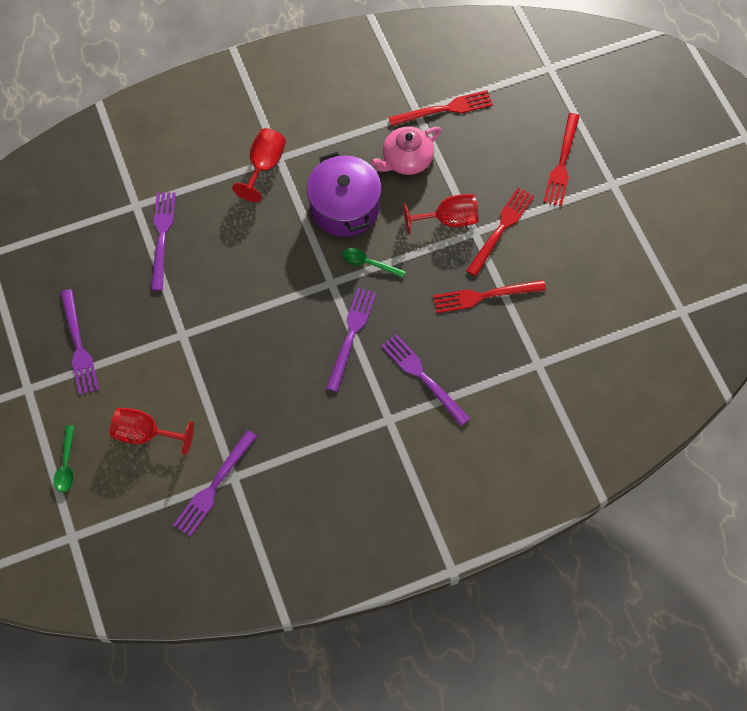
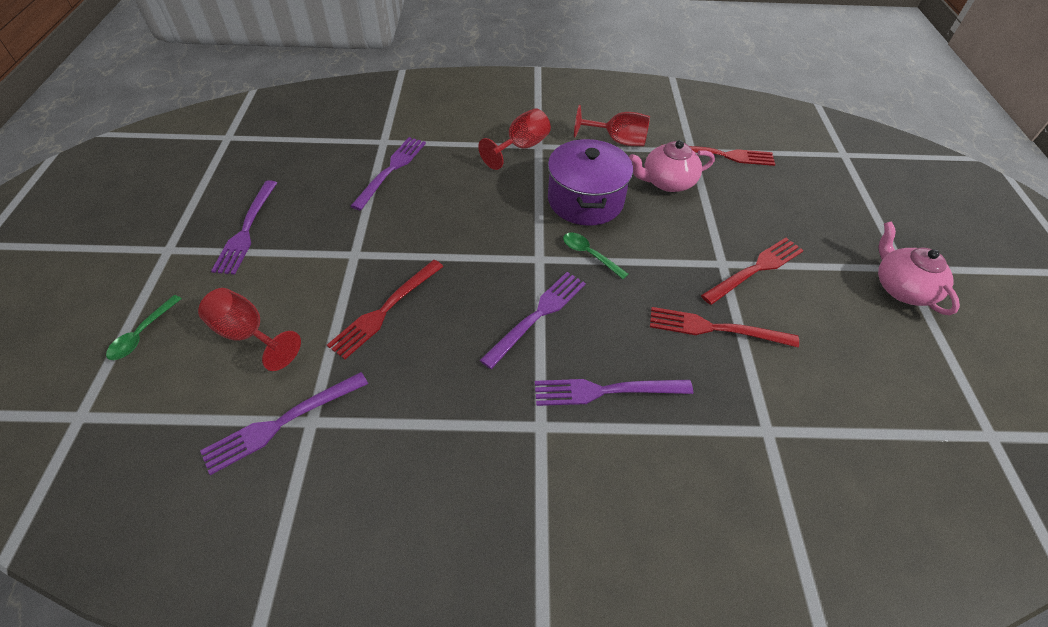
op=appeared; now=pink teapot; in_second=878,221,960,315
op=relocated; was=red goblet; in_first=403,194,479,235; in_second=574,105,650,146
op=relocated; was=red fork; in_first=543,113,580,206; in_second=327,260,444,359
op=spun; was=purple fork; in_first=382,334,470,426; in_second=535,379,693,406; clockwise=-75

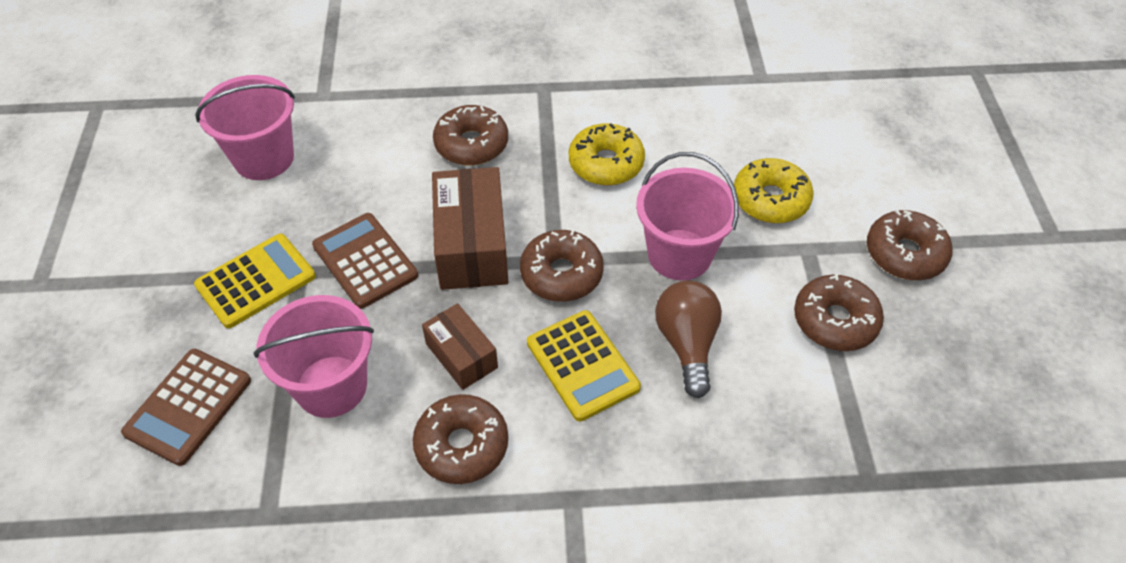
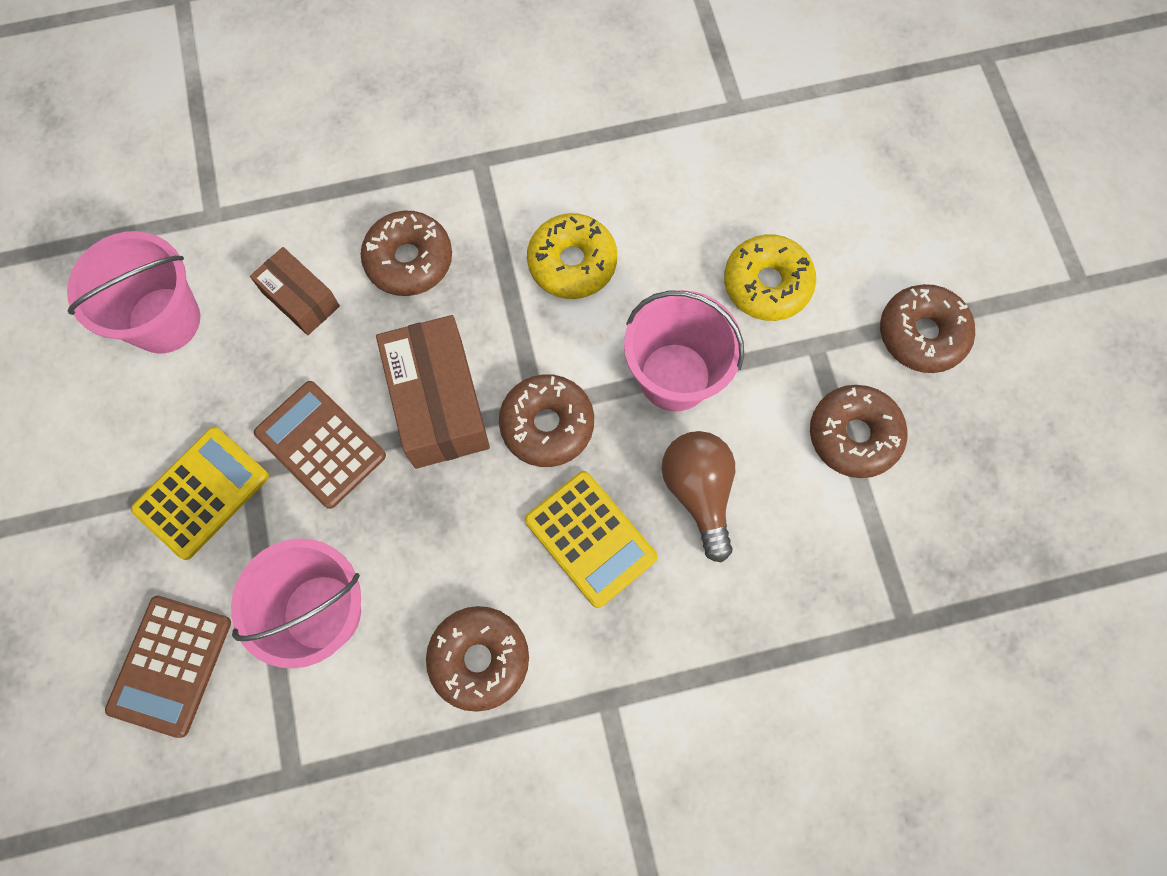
op=relocated; was=brown box; in_first=422,303,498,390; in_second=250,247,340,335

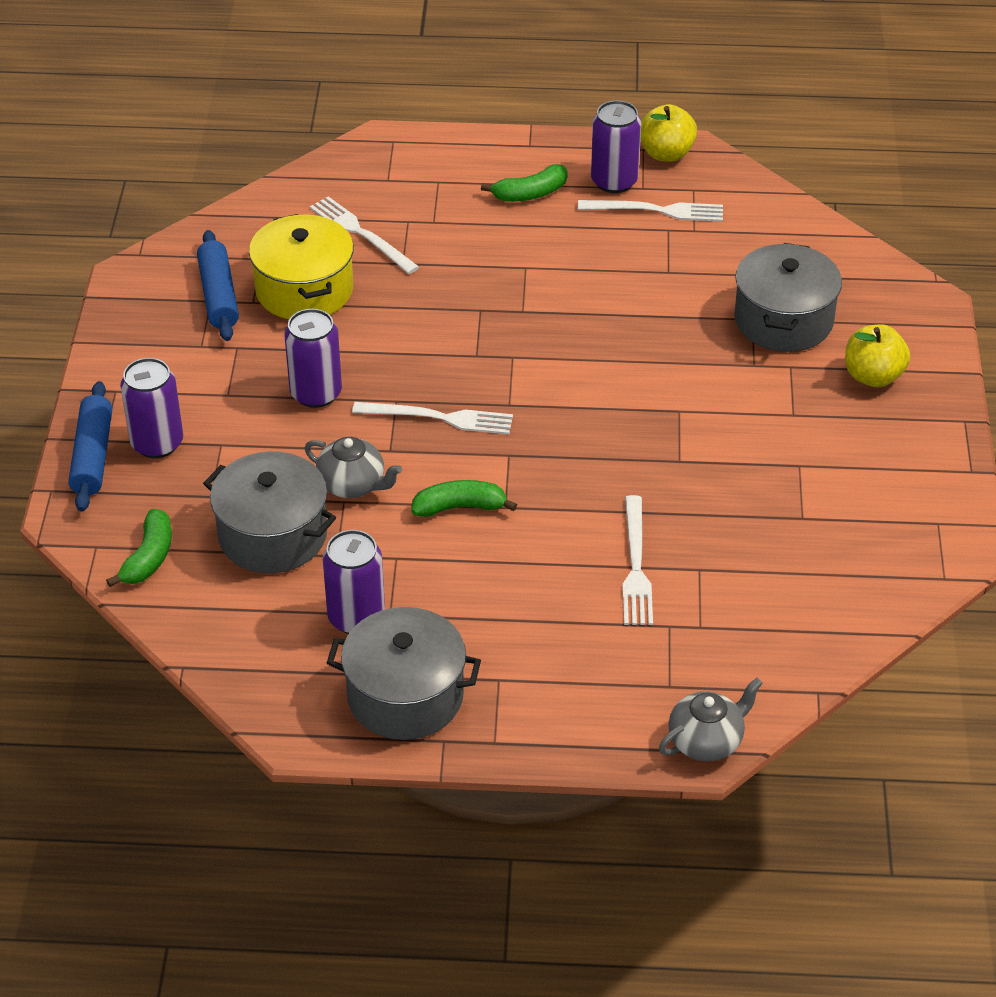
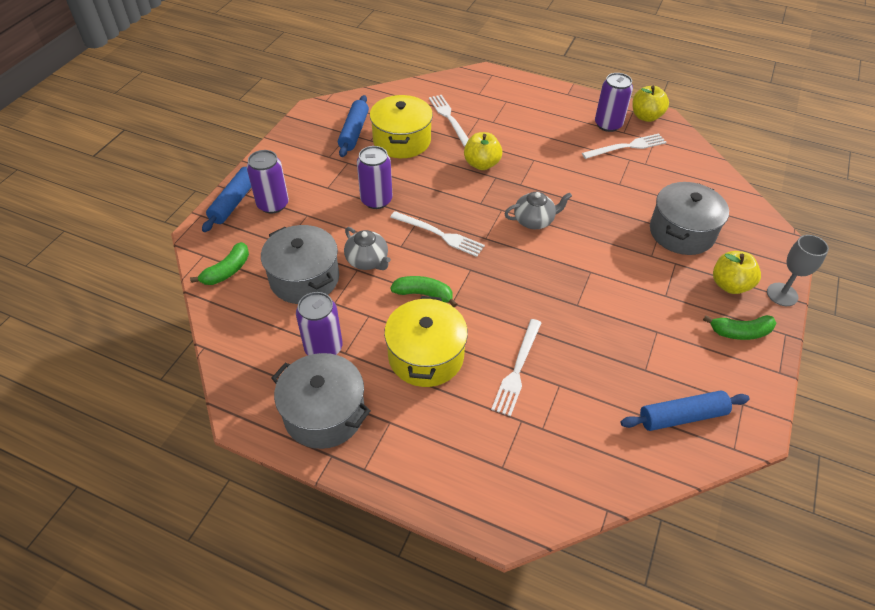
op=appeared; now=yellow pot; in_second=384,296,468,387
op=appeared; now=yellow apple; in_second=464,132,502,170
op=appeared; now=blue rolling pin; in_second=621,390,750,431
op=appeared; now=grey goblet; in_second=767,235,829,306
op=relocated; was=green banana; in_first=481,164,568,202; in_second=703,315,776,340
op=relocated; was=grey teapot; in_first=659,678,763,761; in_second=504,192,572,229
op=spun; was=white fork; in_first=578,200,723,222; in_second=582,134,667,159; clockwise=-45

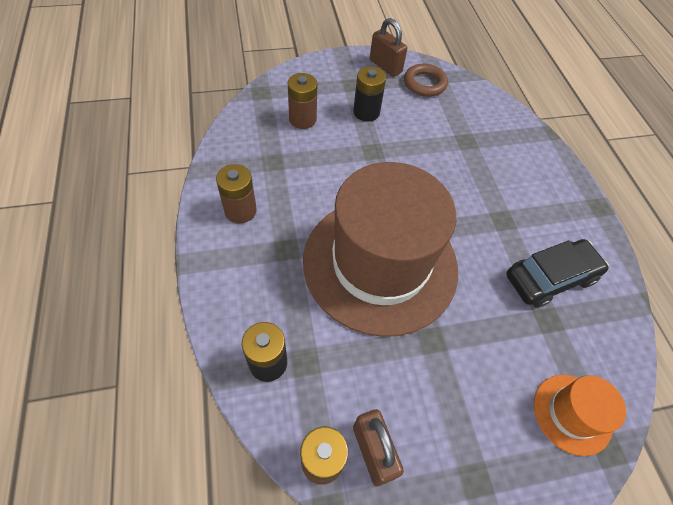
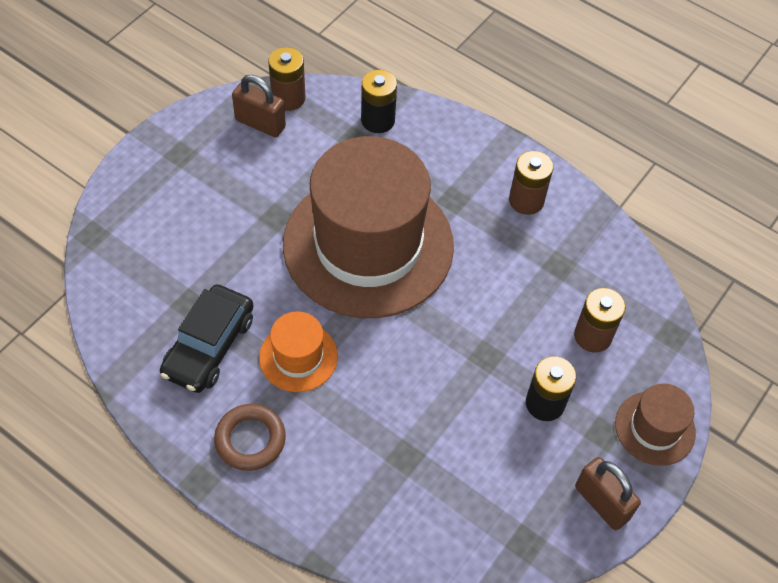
op=appeared; now=brown hat; in_second=615,383,696,466
op=relocated; was=brown ring; in_first=404,64,448,97; in_second=214,404,286,471
op=relocated; was=orange hat; in_first=534,375,626,456; in_second=259,311,338,392
op=spun; was=brown padlock; in_first=370,18,407,77; in_second=575,457,641,530; clockwise=45

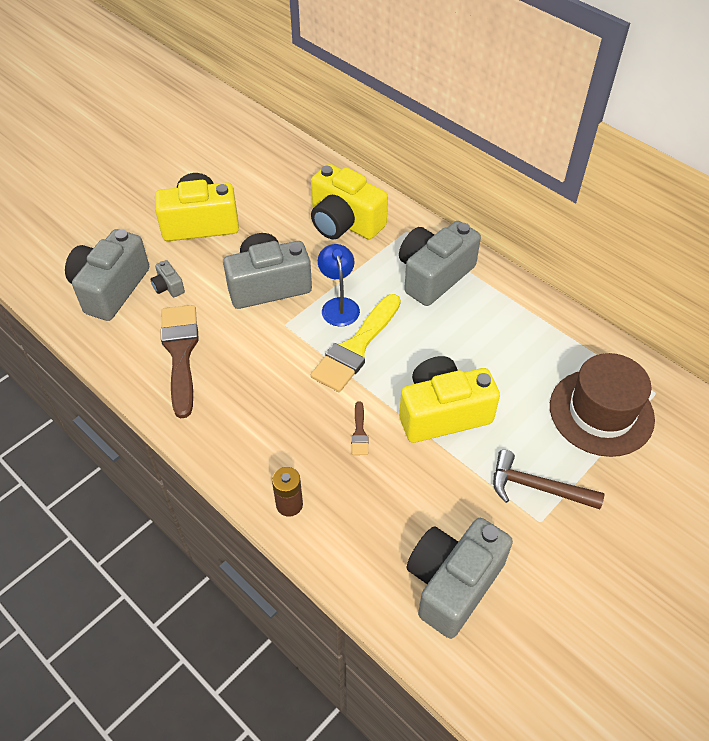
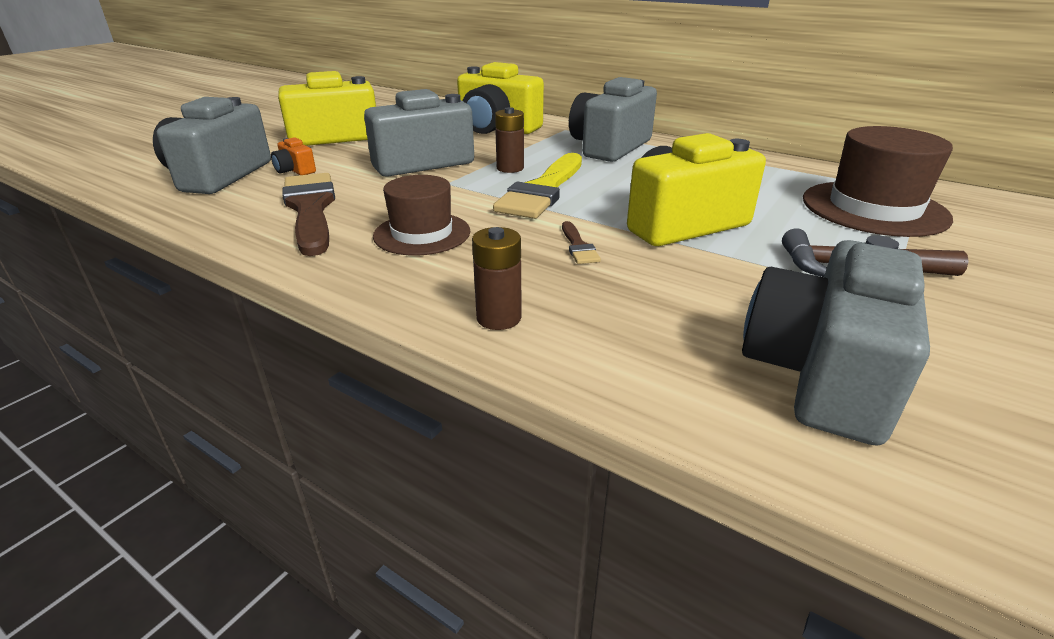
op=appeared; now=brown hat; in_second=373,175,470,256
op=exchanged; was=blue lamp; now=brown battery; in_first=318,244,360,327; in_second=495,107,524,173
op=colour; was=grey camera; now=orange camera; in_first=151,260,185,297; in_second=271,137,316,175

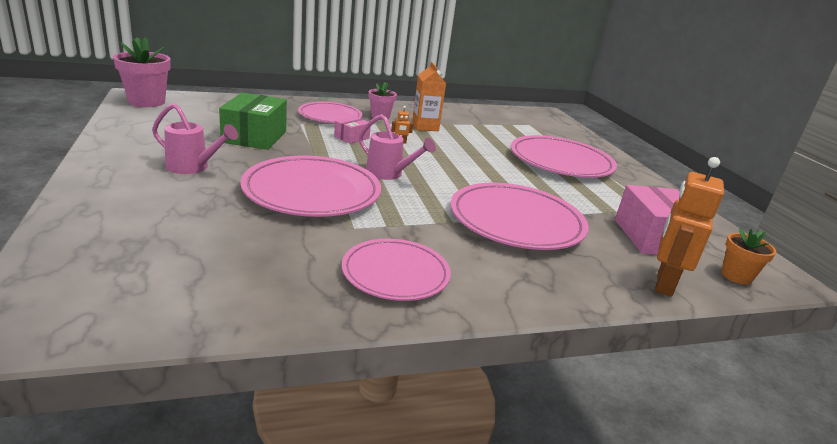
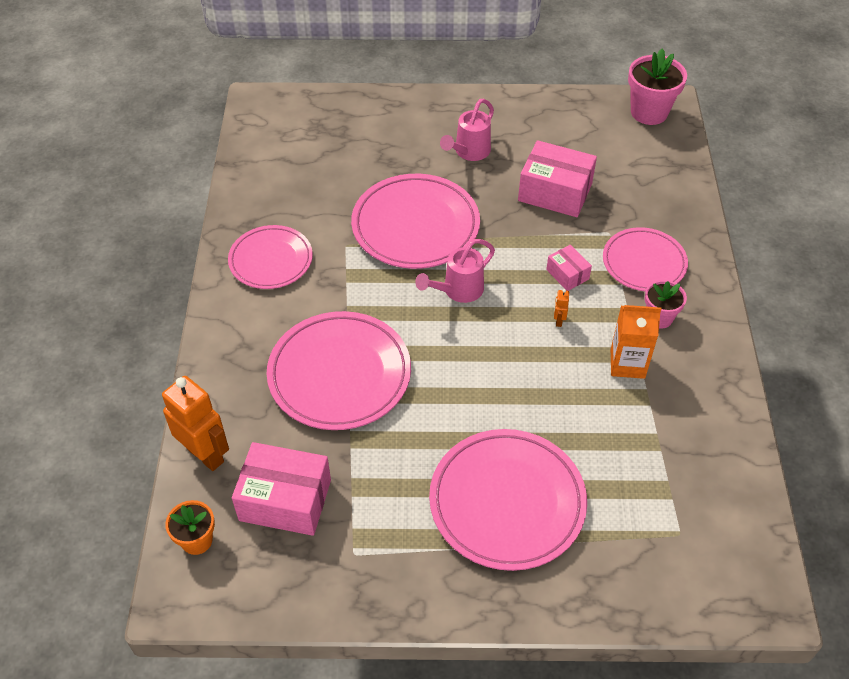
op=colour; was=green box; now=pink box; in_first=219,92,287,150; in_second=518,140,597,217

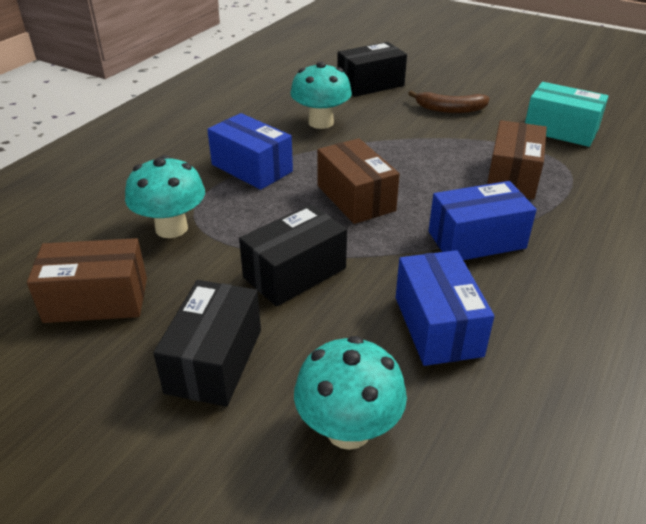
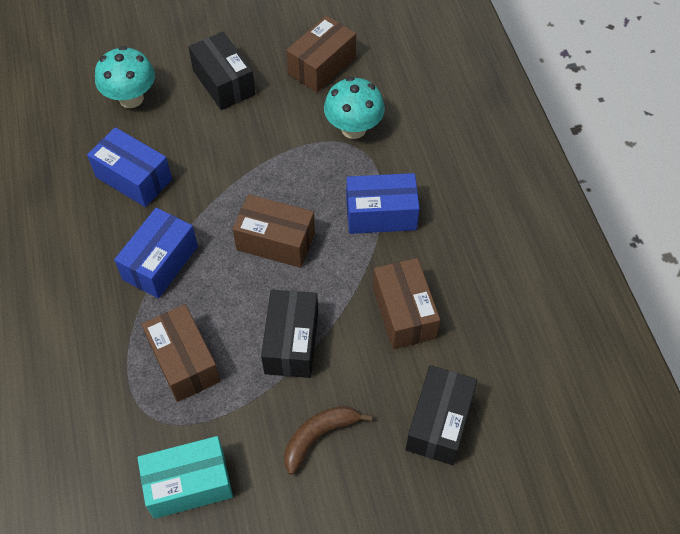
op=relocated; was=black box; in_first=239,204,347,307; in_second=261,290,318,378
op=exchanged; was=turquoise mushroom; now=brown box; in_first=290,62,352,129; in_second=373,258,440,349

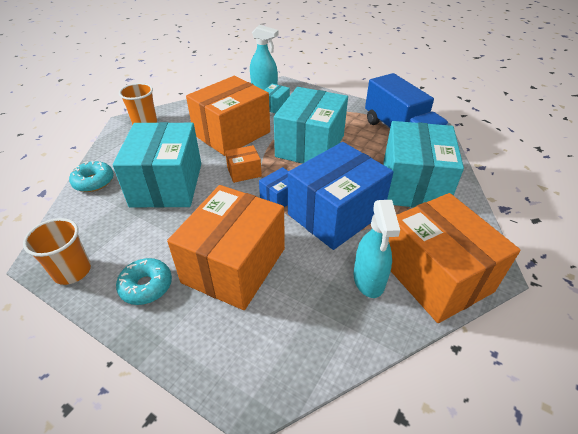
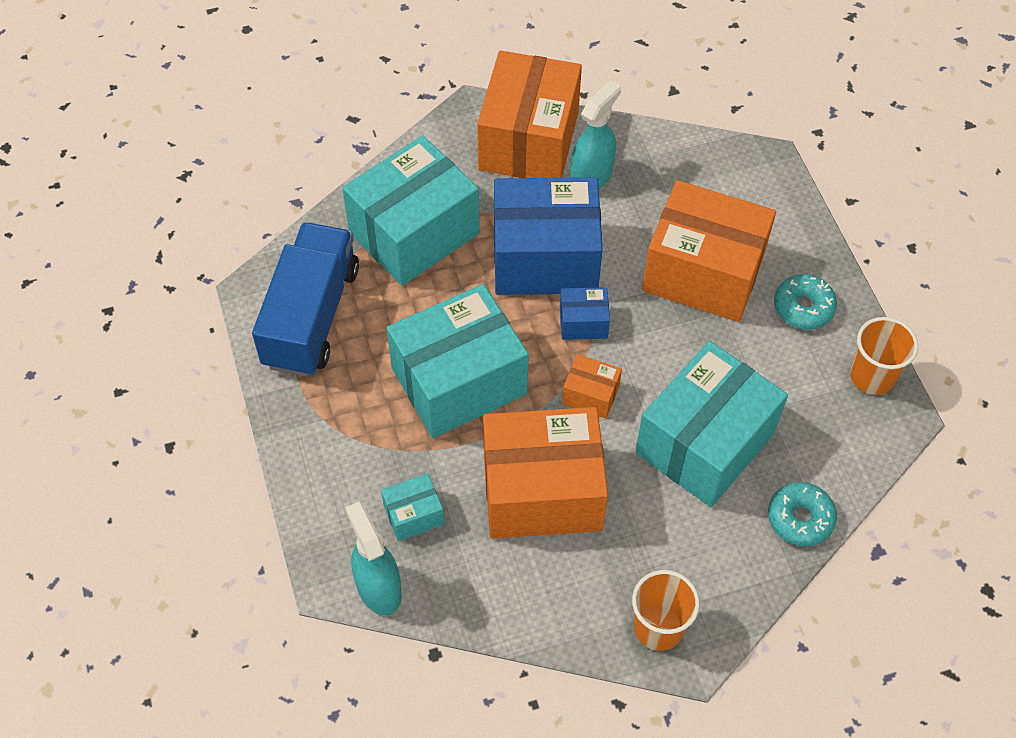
op=spun; was=orange box; in_first=167,185,285,310; in_second=642,180,776,322; clockwise=45

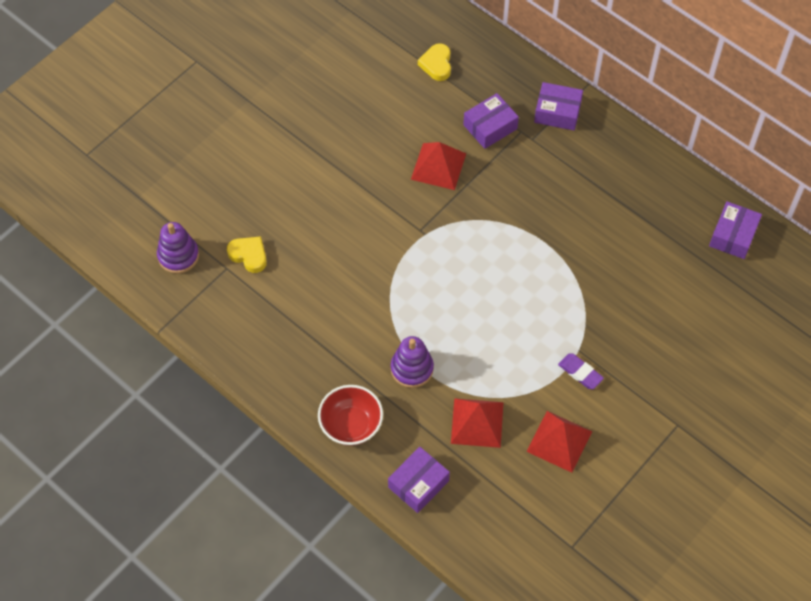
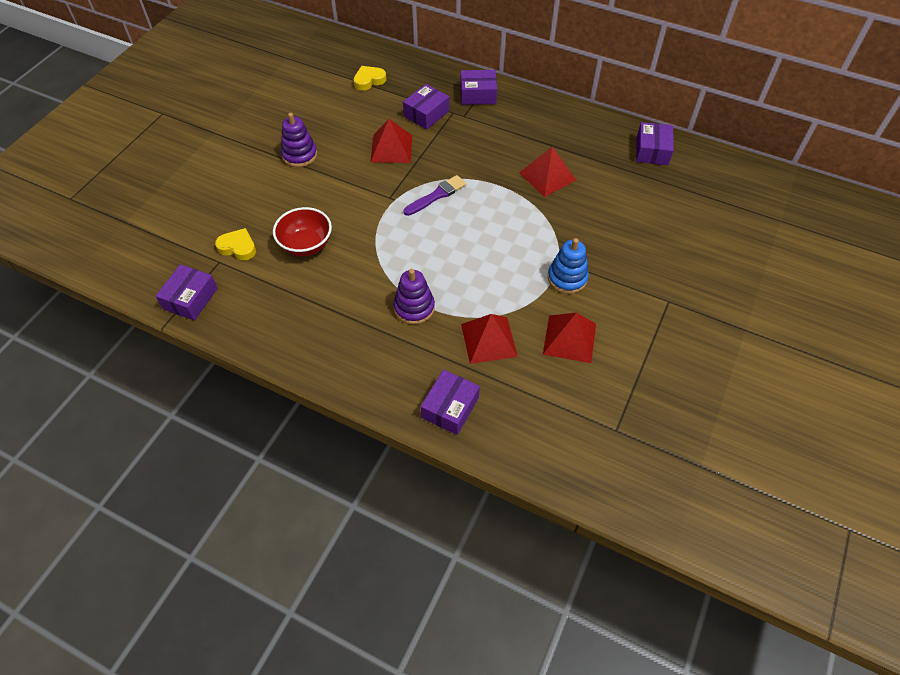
op=appeared; now=purple box; in_second=156,264,218,321
op=appeared; now=purple brush; in_second=404,175,466,216
op=appeared; now=red pyramid; in_second=519,147,576,197
op=relocated; was=purple stacking toy; in_first=157,222,199,274; in_second=281,113,317,167
op=relocated; was=red bowl; in_first=318,385,383,446; in_second=273,207,332,256
op=exchanged; was=purple eraser; now=blue stacking toy; in_first=558,353,604,389; in_second=548,238,589,294
op=spun; was=yellow heart; in_first=418,43,451,81; in_second=354,66,386,91; clockwise=75

